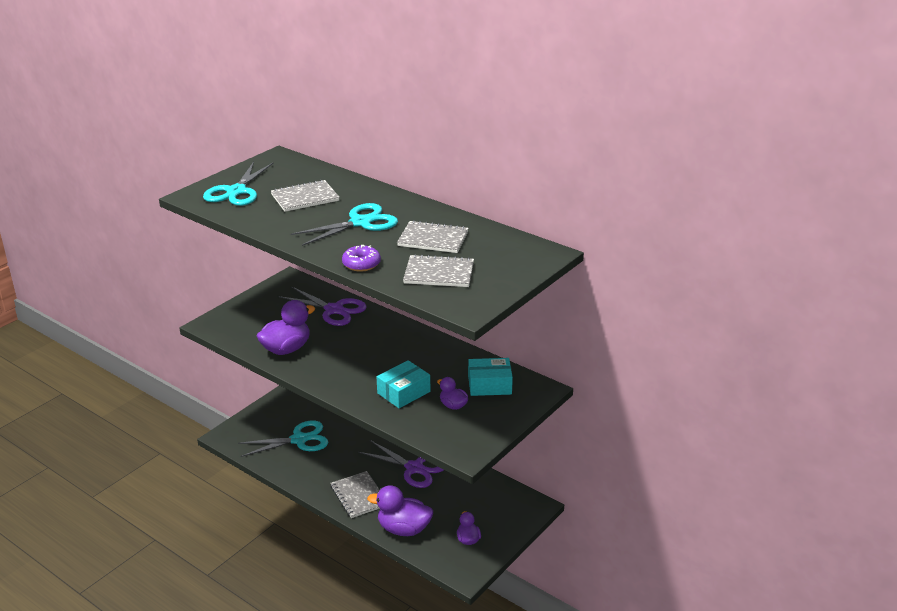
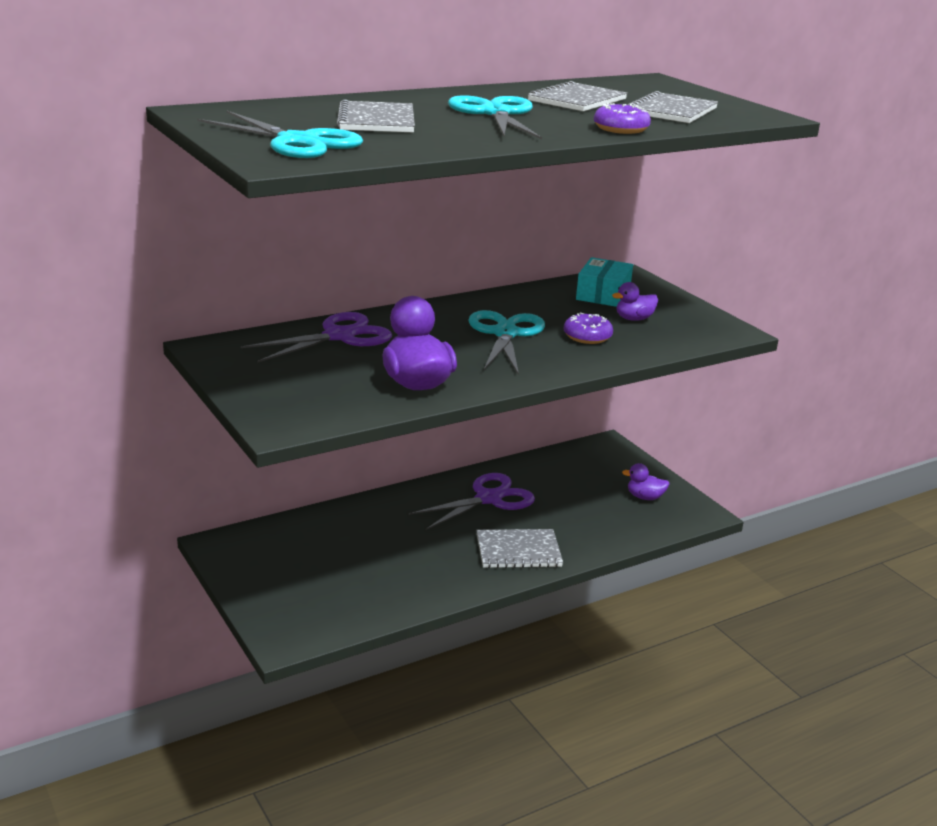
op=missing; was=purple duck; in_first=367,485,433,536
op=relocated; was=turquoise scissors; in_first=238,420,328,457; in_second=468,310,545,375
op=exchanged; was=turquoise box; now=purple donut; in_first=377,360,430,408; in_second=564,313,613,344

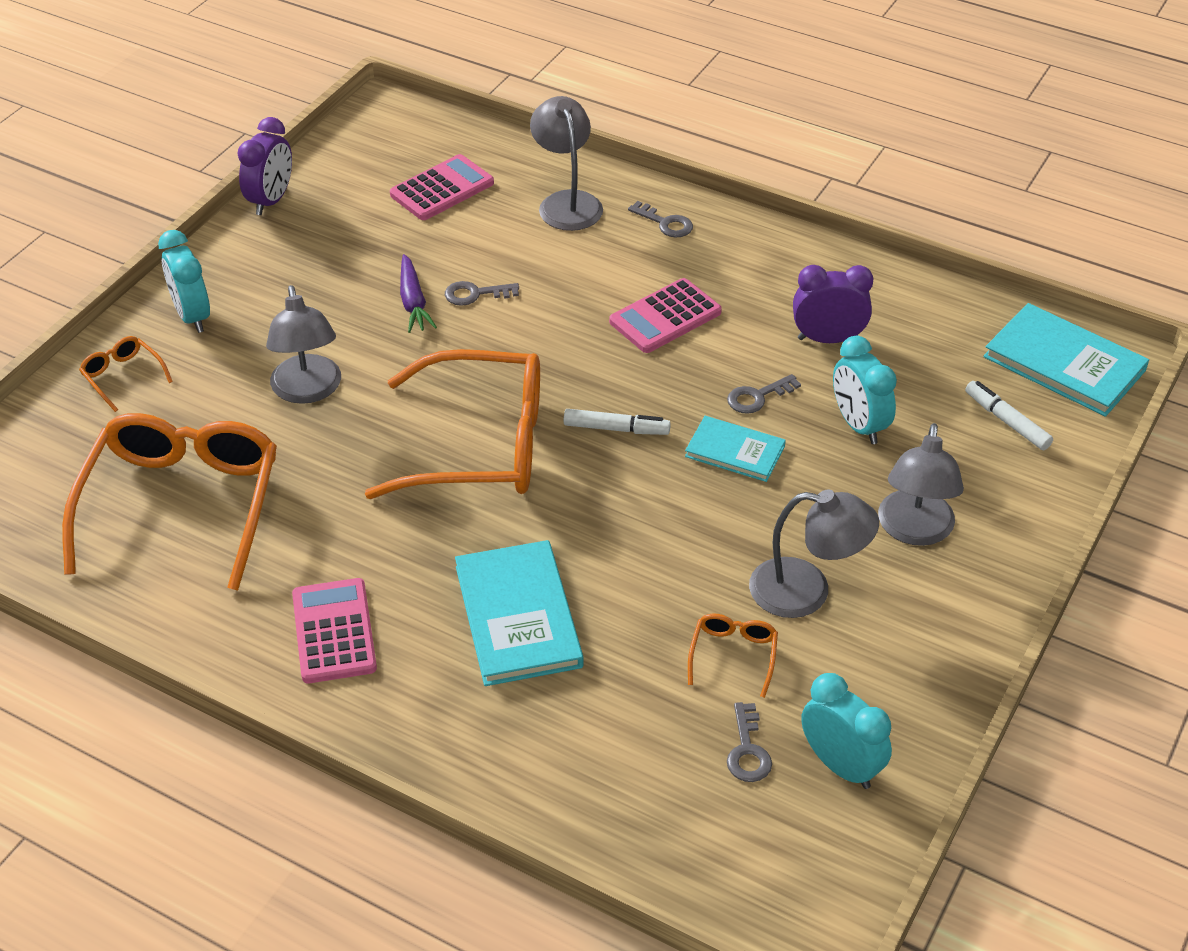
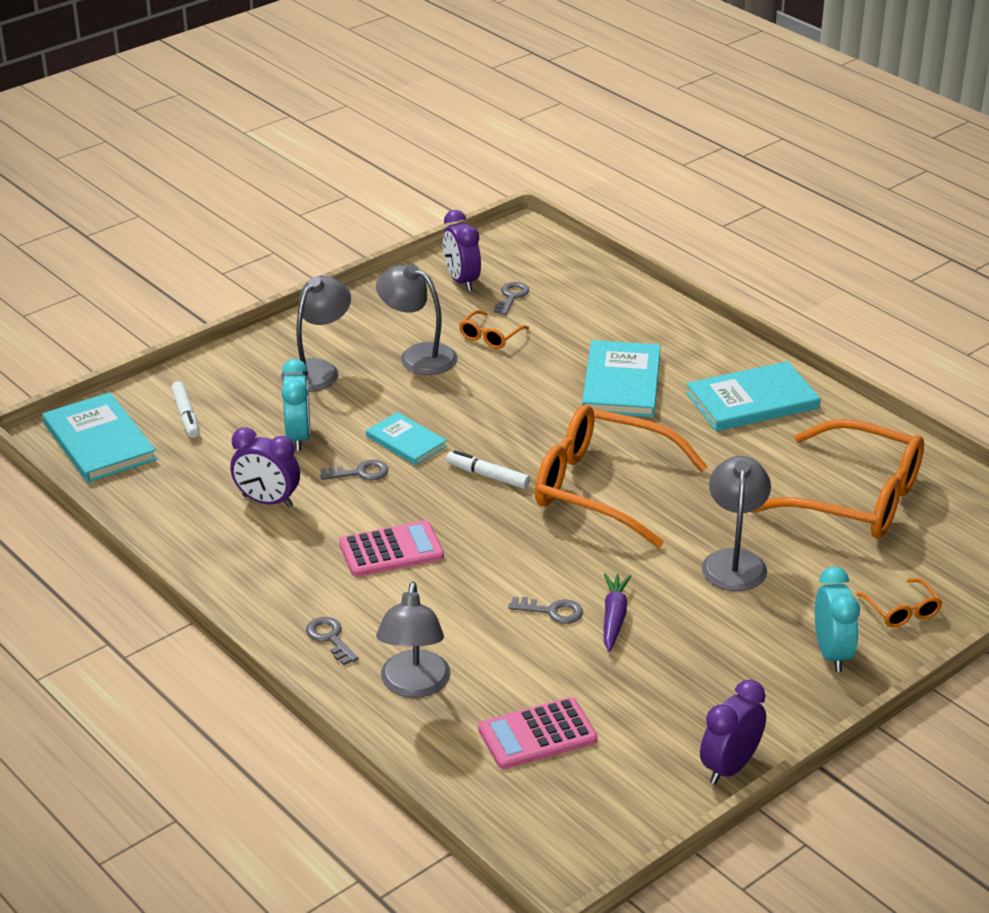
op=exchanged; was=pink calculator; now=turquoise book; in_first=292,578,377,683; in_second=686,361,821,431
op=colour; was=turquoise clock; now=purple clock; in_first=801,673,892,789; in_second=443,210,481,291
op=spun; was=orange glasses; in_first=62,413,277,591; in_second=751,419,924,539; clockwise=-90

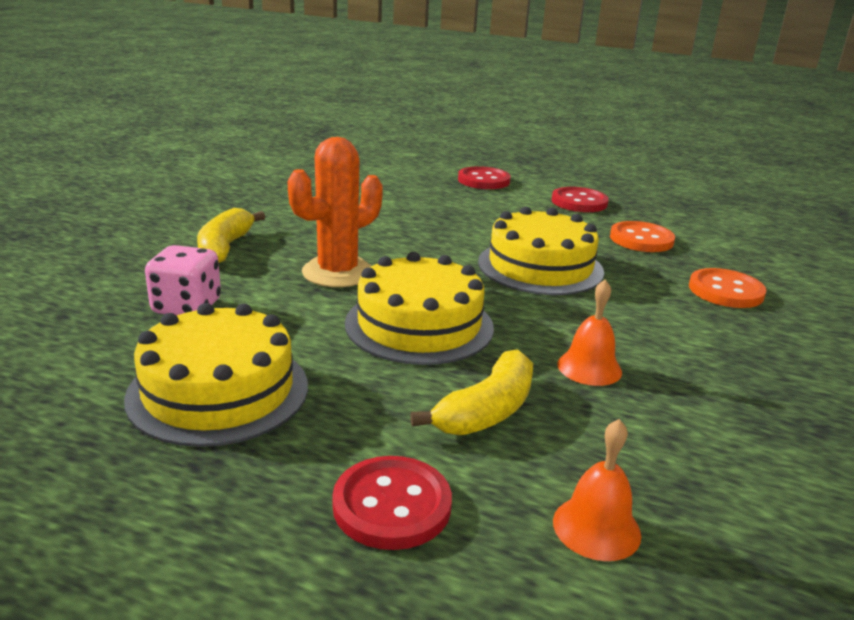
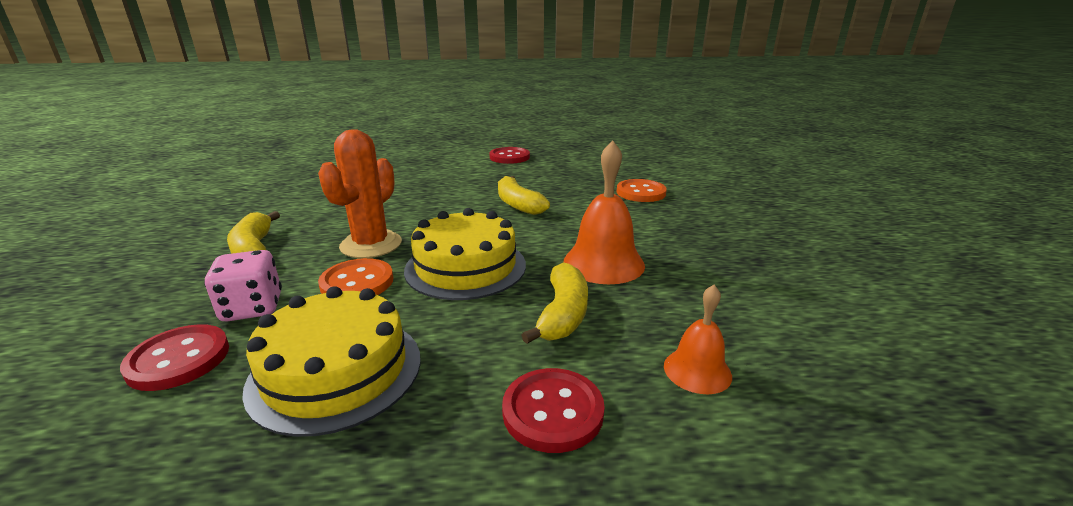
op=relocated; was=red button; in_first=458,166,511,189; in_second=120,324,229,391
op=relocated; was=orange button; in_first=610,221,675,252; in_second=318,258,393,295
op=exchanged; was=yellow cake; now=yellow banana; in_first=478,207,604,295; in_second=498,176,550,215
op=size; was=orange bell; in_first=557,279,622,386; in_second=564,140,645,284; ratio=1.71

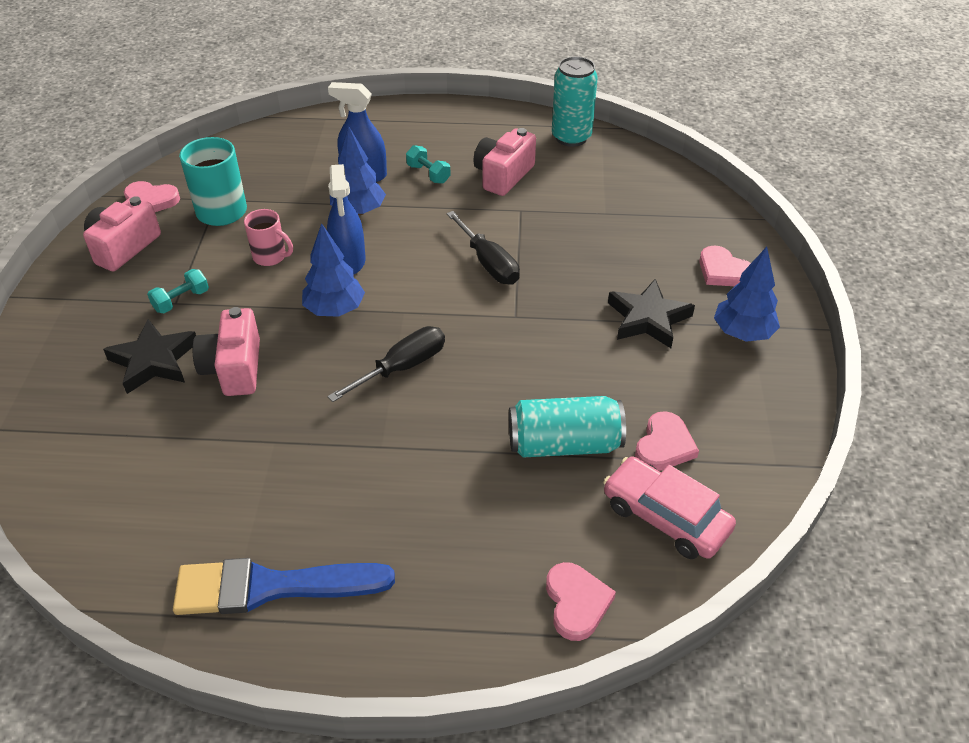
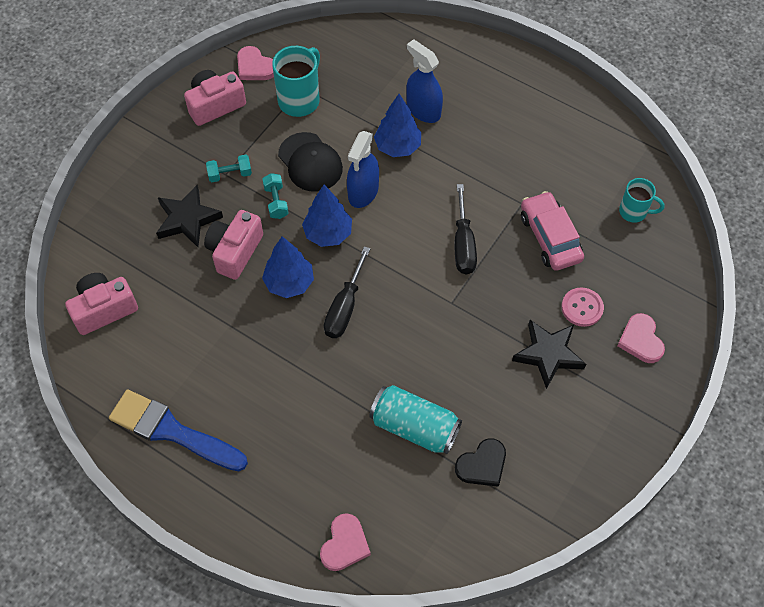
op=missing; was=turquoise can; in_first=552,56,598,147
op=appeared; now=pink button; in_second=562,287,604,327
op=appeared; now=turquoise mug; in_second=619,178,665,223
op=relocated; was=turquoise dumbbell; in_first=406,145,451,184; in_second=262,173,289,219
op=relocated; was=pink camera; in_first=473,128,536,196; in_second=65,273,138,335
op=relocated; was=pink car; in_first=603,456,736,559; in_second=521,191,584,271
op=relocated; was=blue tree; in_first=714,247,780,342; in_second=262,236,314,298
op=exchanged; was=pink mug; now=black cap; in_first=244,209,293,266; in_second=278,132,343,192
op=colour; was=pink heart; now=black heart; in_first=635,411,699,471; in_second=455,438,506,487
op=spun; was=black screwdriver; in_first=327,326,445,402; in_second=324,246,370,338; clockwise=120

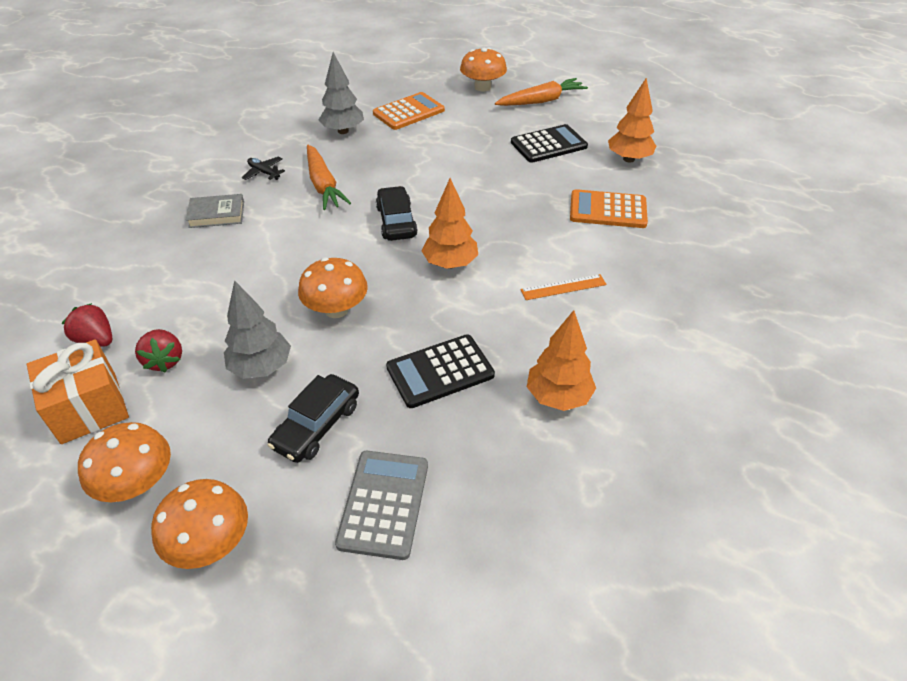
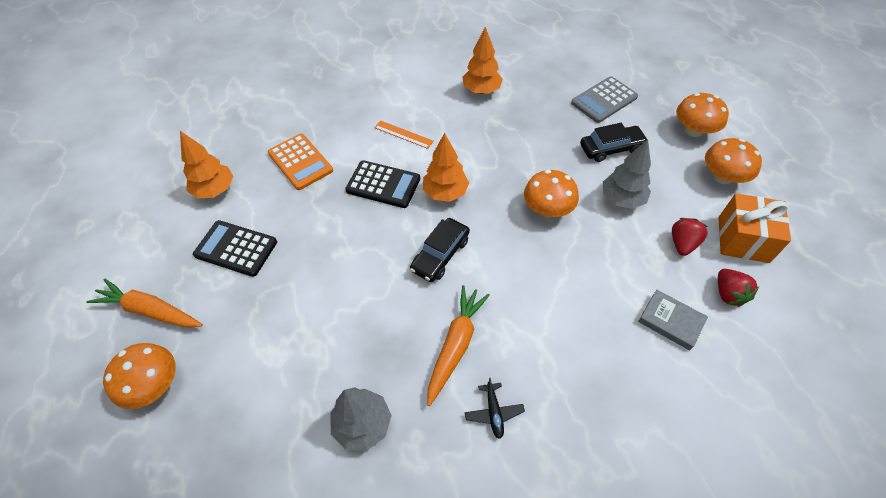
op=missing; was=orange calculator; in_first=373,92,445,130
op=relocated; was=grey book; in_first=186,194,244,228; in_second=638,290,708,350
op=relocated; was=black calculator; in_first=386,334,495,408; in_second=345,160,420,208

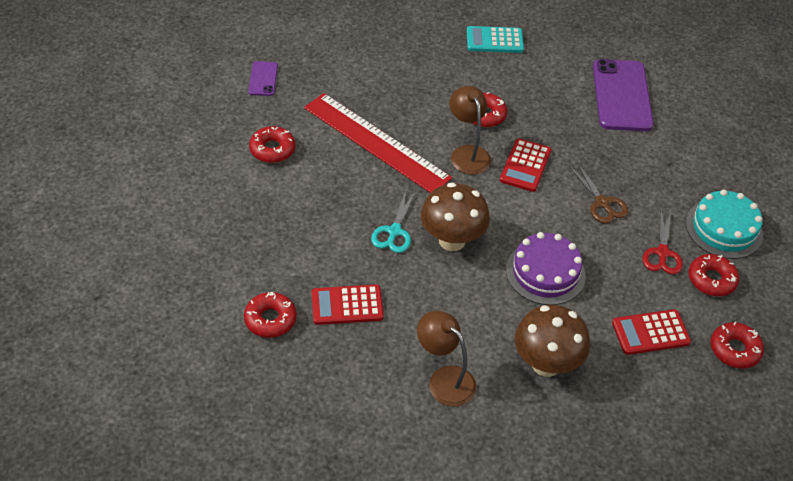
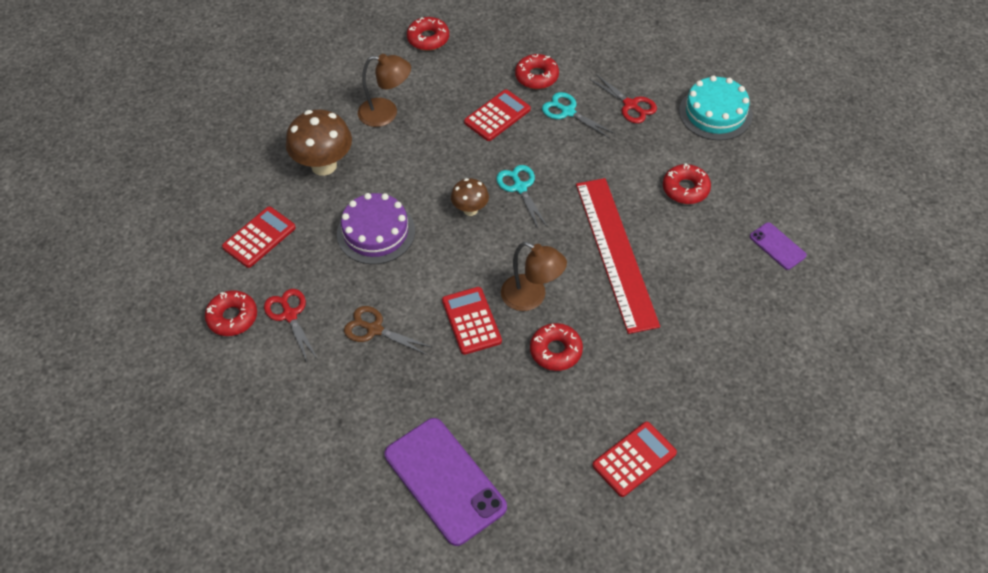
op=appeared; now=turquoise scissors; in_second=542,92,615,138
op=appeared; now=red scissors; in_second=589,73,657,123
op=relocated; was=turquoise cake; in_first=686,189,763,259; in_second=679,75,752,140
op=relocated; was=red donut; in_first=711,322,764,369; in_second=407,17,449,51
op=colour; was=turquoise calculator; now=red calculator; in_first=467,26,524,53; in_second=593,422,677,497
op=spun; was=red ruler; in_first=304,93,452,193; in_second=576,178,660,334; clockwise=75
op=size; was=brown mushroom; in_first=421,182,490,251; in_second=451,178,489,216; ratio=0.57

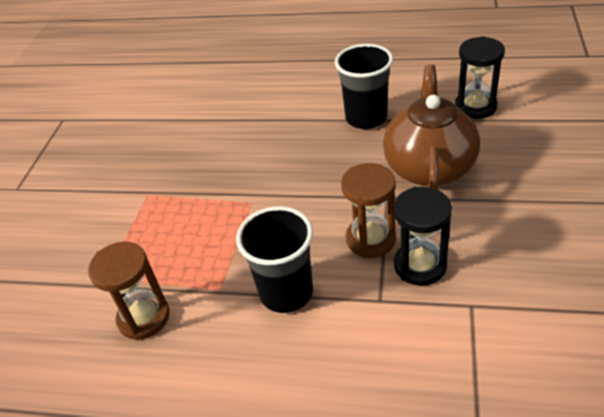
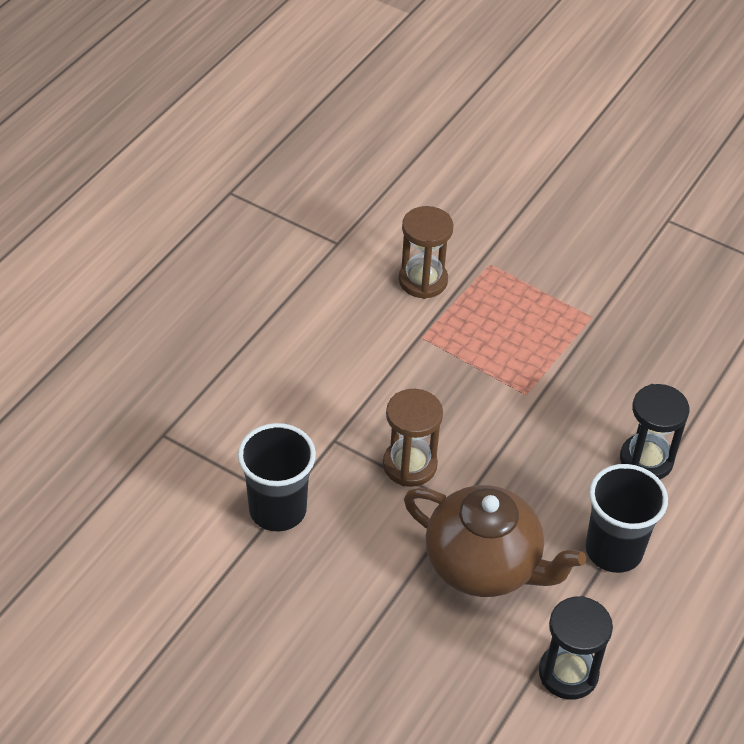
op=relocated; was=black cup; in_first=236,206,313,313; in_second=238,423,316,532
op=relocated; was=black hourglass; in_first=393,187,452,286; in_second=620,384,690,479

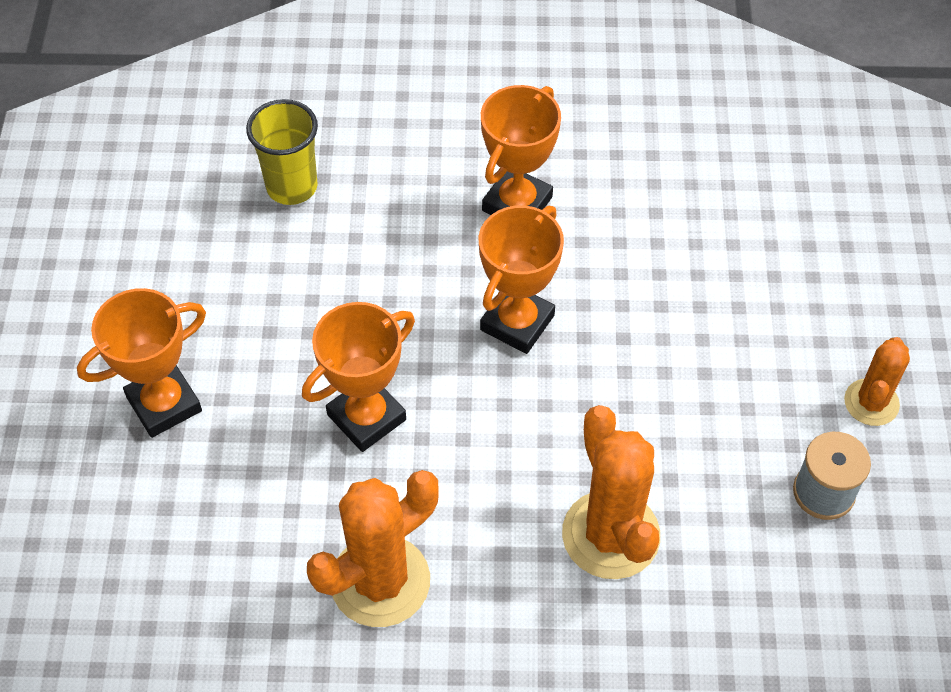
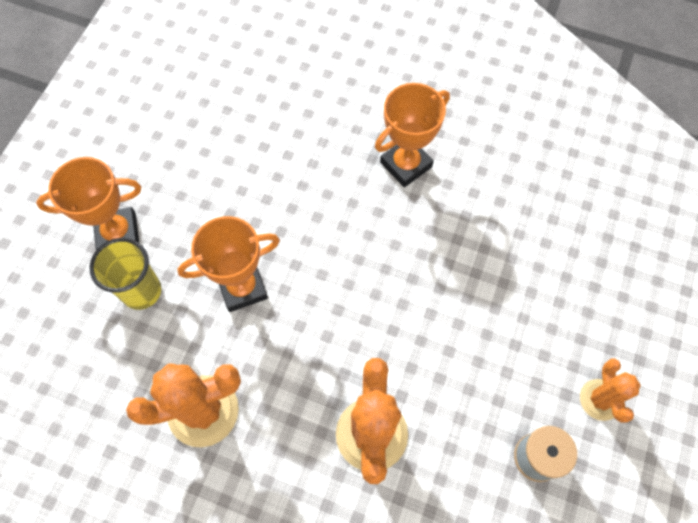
op=missing; was=orange trophy; in_first=479,205,564,354
op=relocated; was=yellow cup; in_first=246,99,318,205; in_second=89,238,161,310
op=spun; was=orange cactus; in_first=844,337,910,426; in_second=580,359,641,423; clockwise=-45

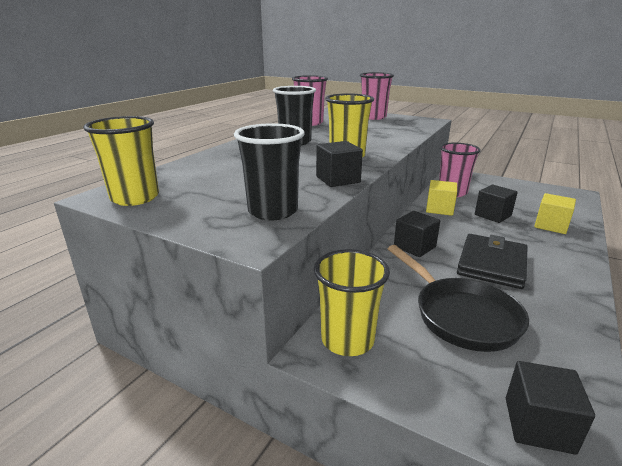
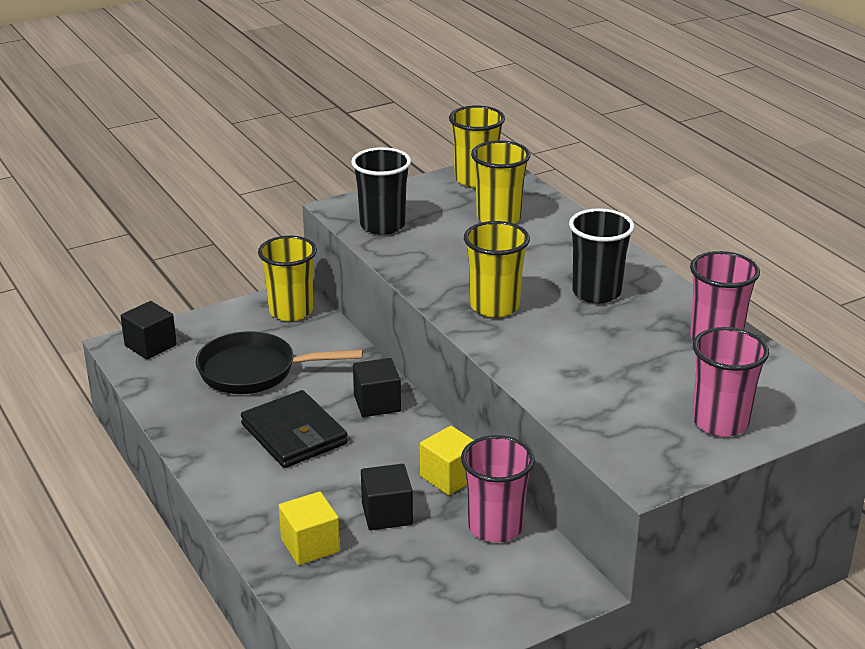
op=missing; was=black cube; in_first=316,141,363,187
op=appeared; now=yellow cup; in_second=471,140,530,224

